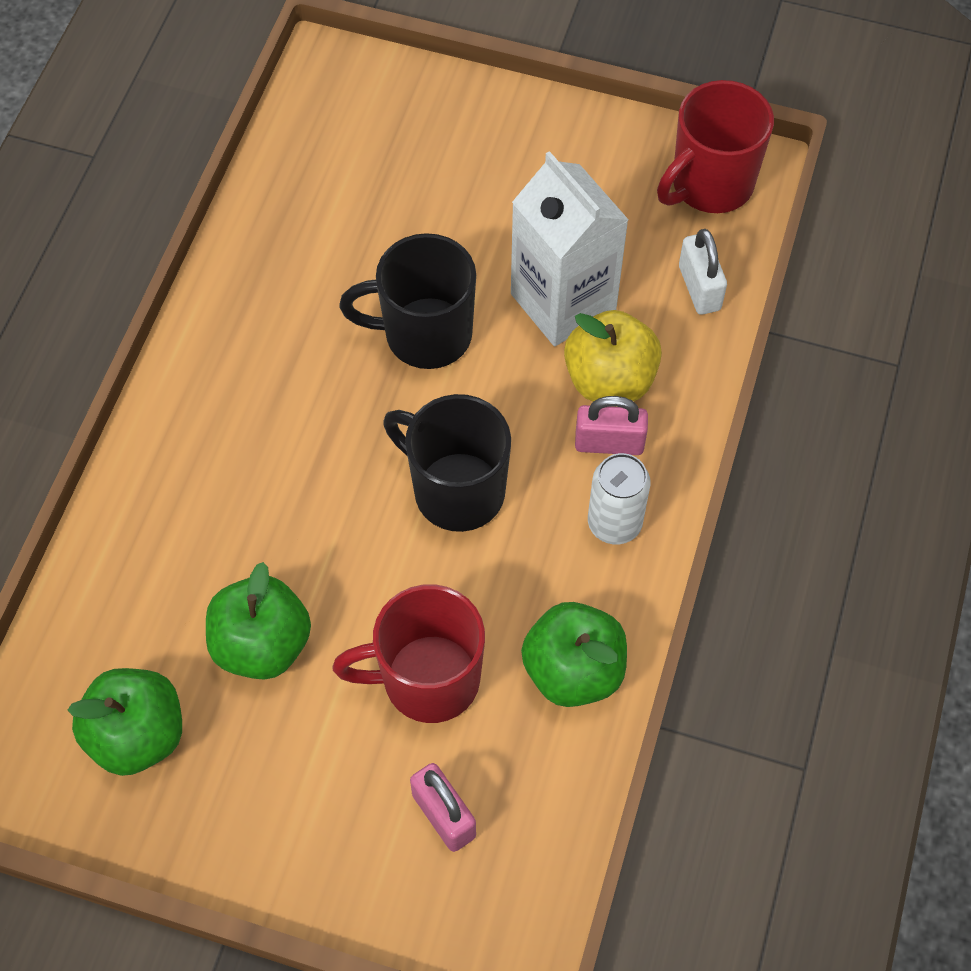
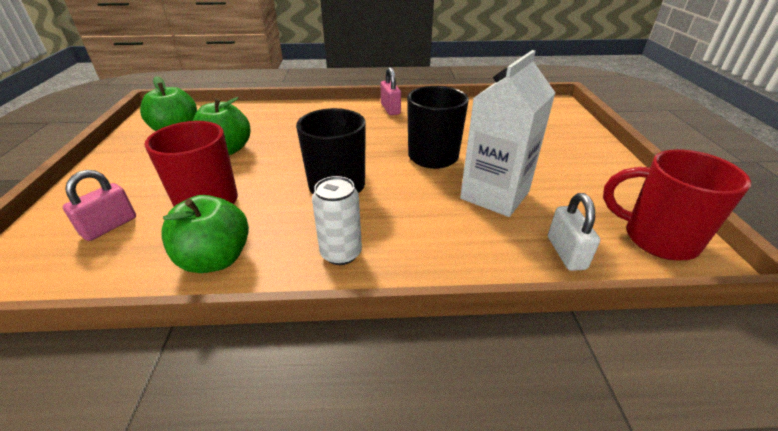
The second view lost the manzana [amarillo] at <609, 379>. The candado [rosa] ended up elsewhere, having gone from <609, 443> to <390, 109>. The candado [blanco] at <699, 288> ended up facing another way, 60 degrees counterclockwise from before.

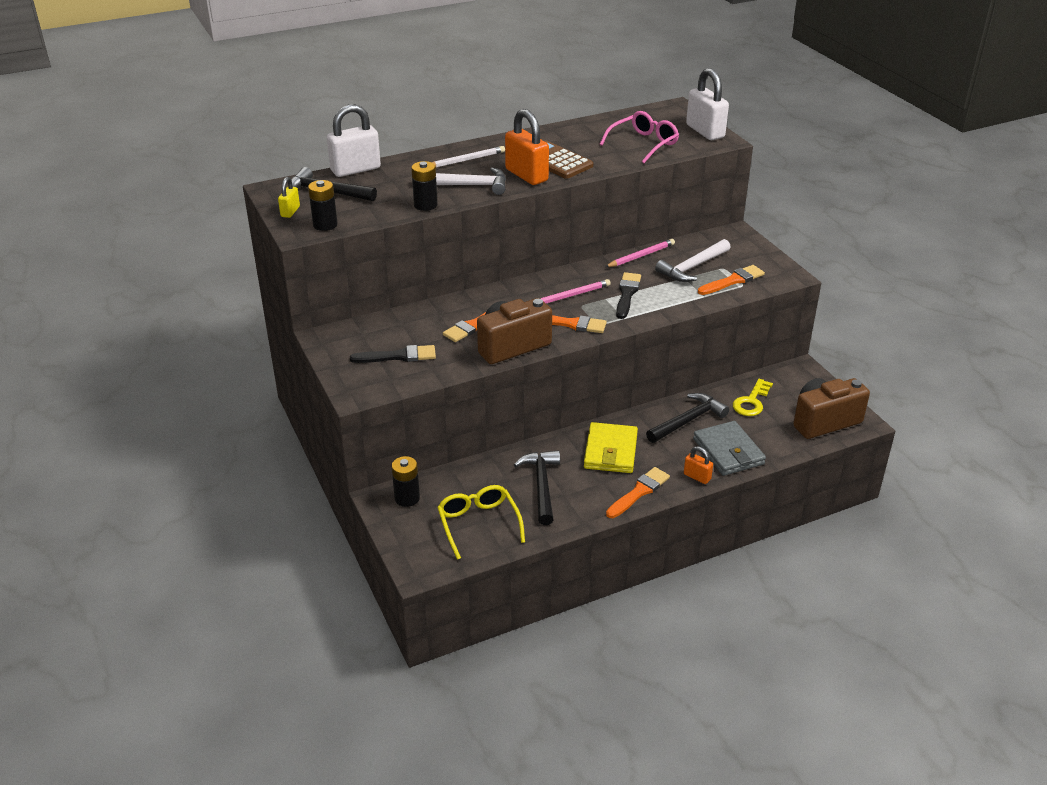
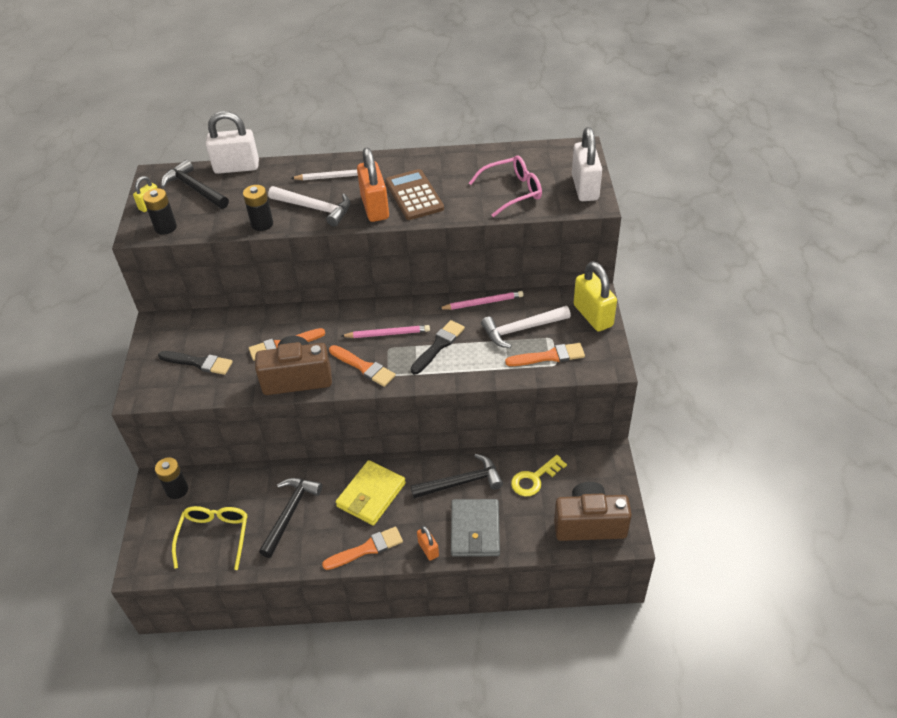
The second view gained the candado [amarillo] at <593, 315>.

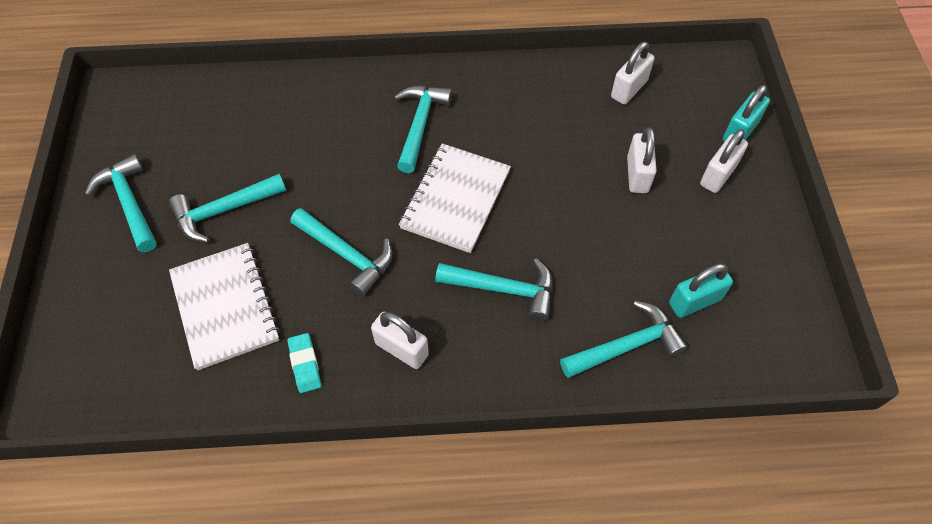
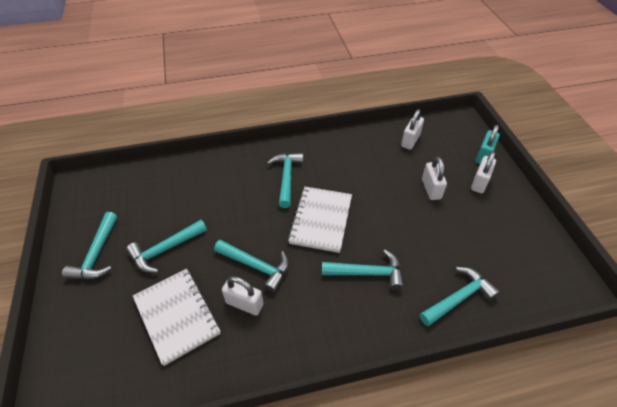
The second view lost the goma de borrar [turquesa] at <305, 364>. The second view lost the candado [turquesa] at <694, 301>. The candado [blanco] ended up elsewhere, having gone from <402, 349> to <244, 304>. The martillo [turquesa] at <129, 203> ended up facing another way, 135 degrees counterclockwise from before.

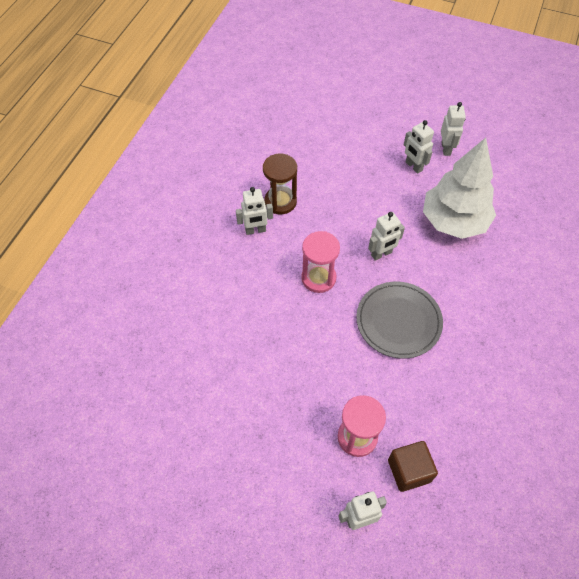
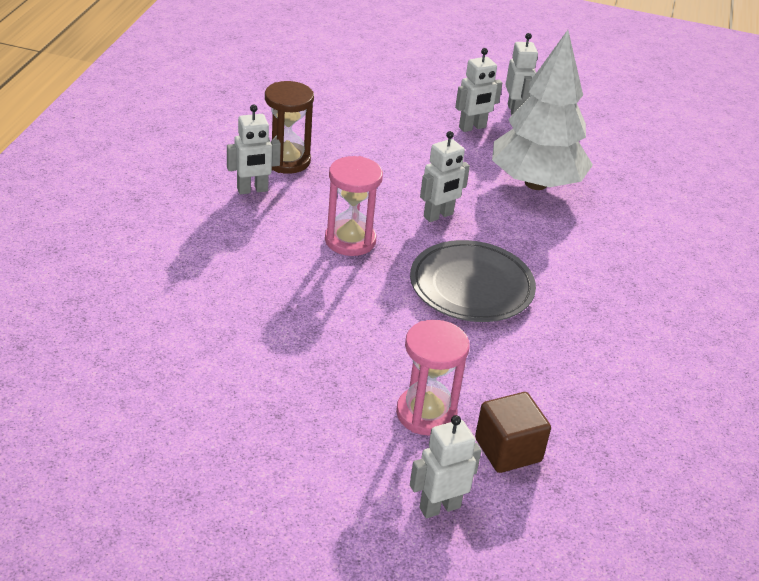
The robot [blanco] at <413, 166> ended up facing another way, 75 degrees counterclockwise from before.

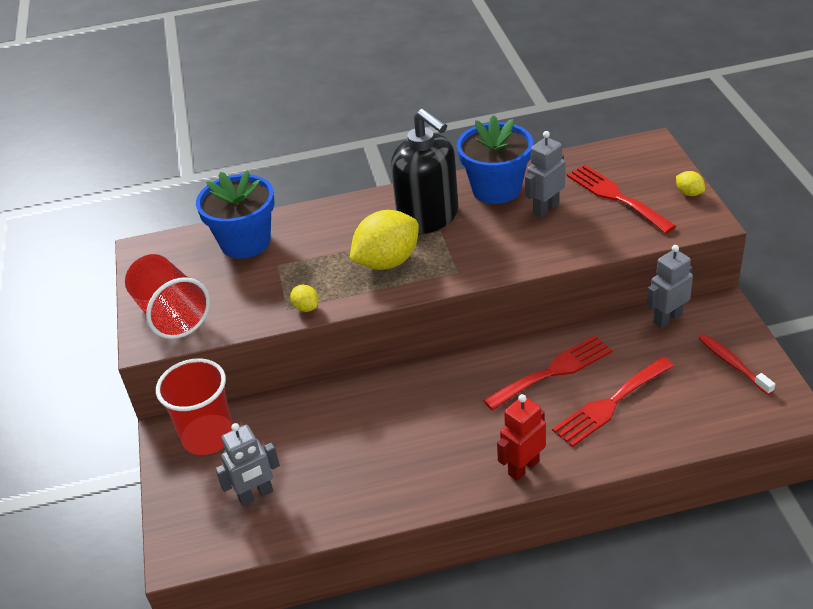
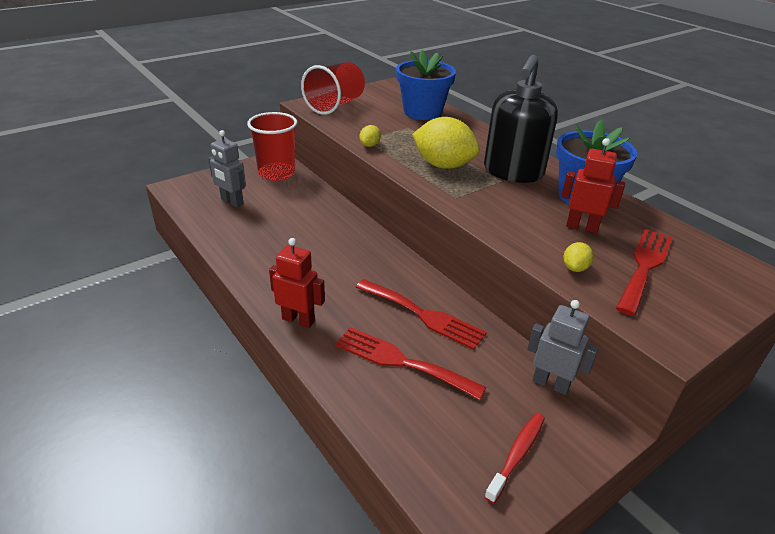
The limón [amarillo] ended up elsewhere, having gone from <689, 193> to <575, 268>. What was the robot [gris] at <545, 209> turned into the robot [rojo] at <581, 227>.

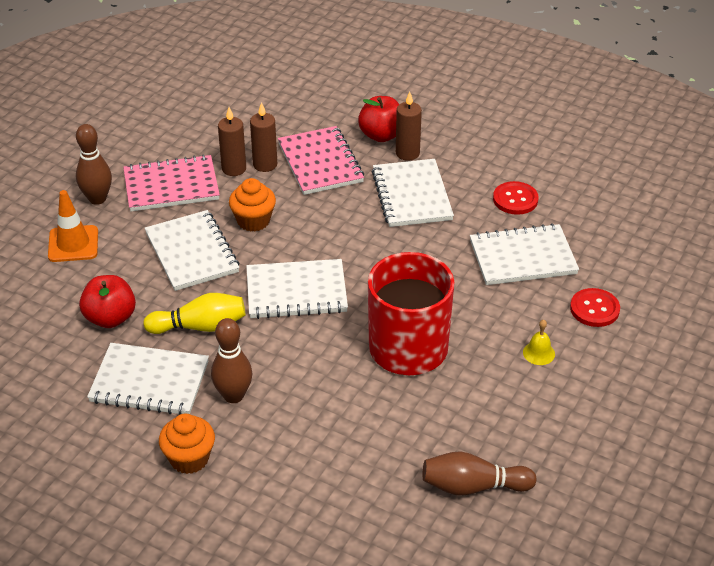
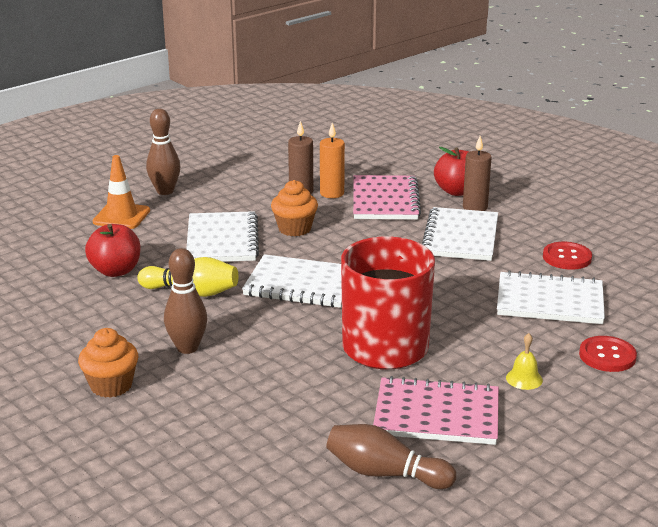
The second view lost the cuaderno [blanco] at <149, 382>. The cuaderno [rosa] ended up elsewhere, having gone from <171, 186> to <436, 414>. What was the vela [marrón] at <265, 164> turned into the vela [naranja] at <332, 193>.

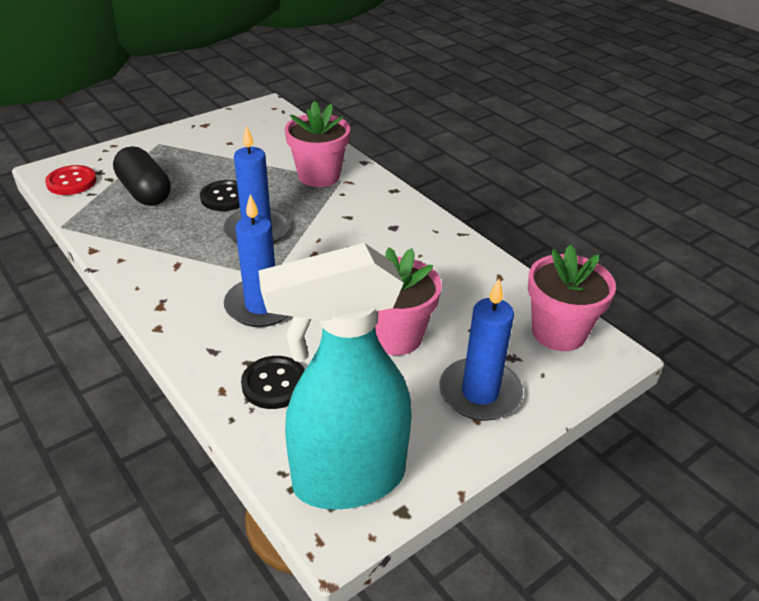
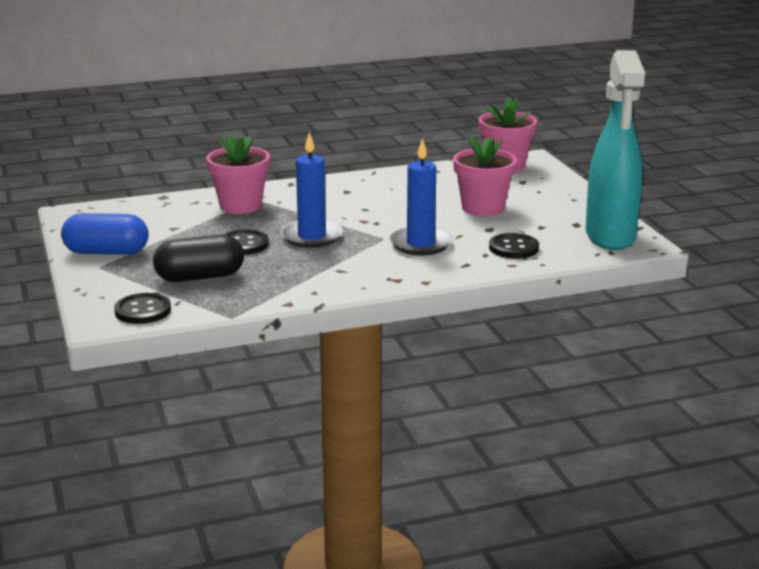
The second view lost the vela [azul] at <480, 393>. The second view gained the cápsula [azul] at <106, 252>. What was the botón [rojo] at <71, 182> turned into the botón [negro] at <143, 311>.

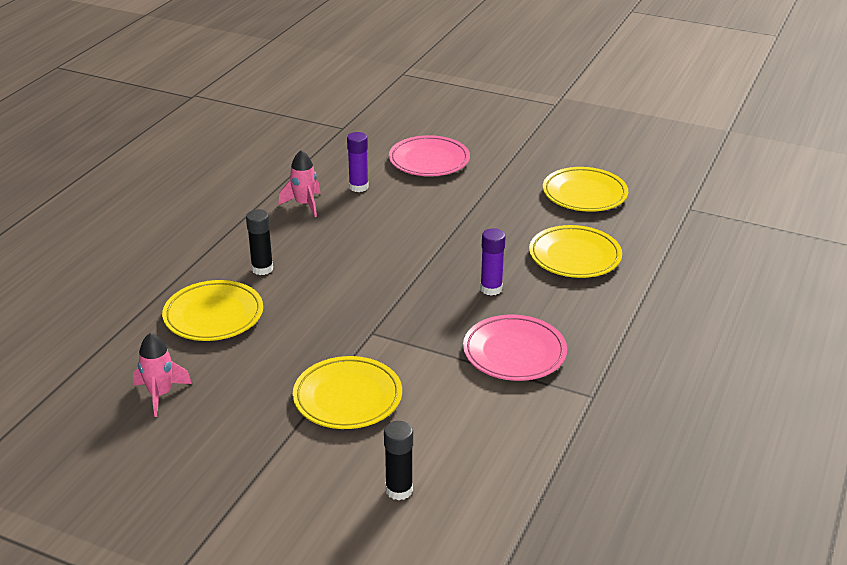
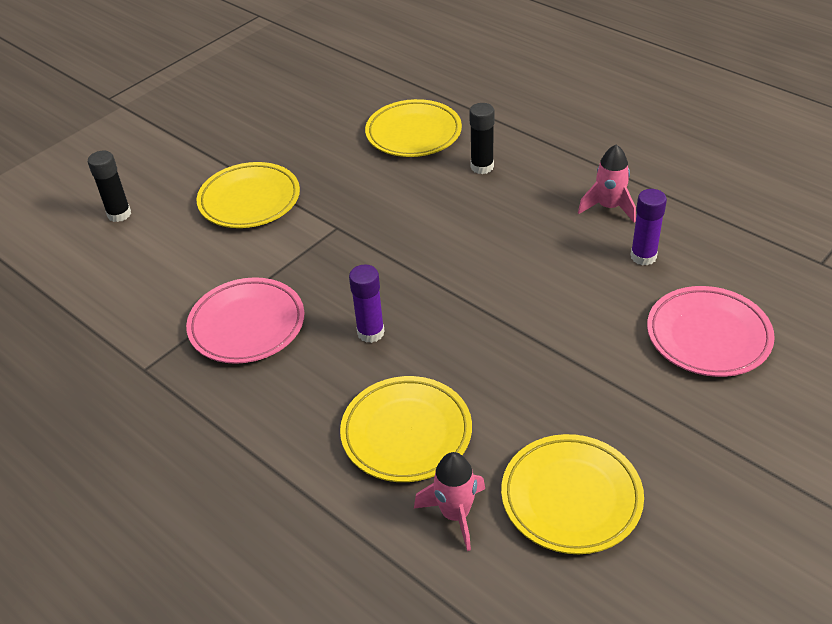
The cohete [rosa] ended up elsewhere, having gone from <160, 394> to <455, 514>.

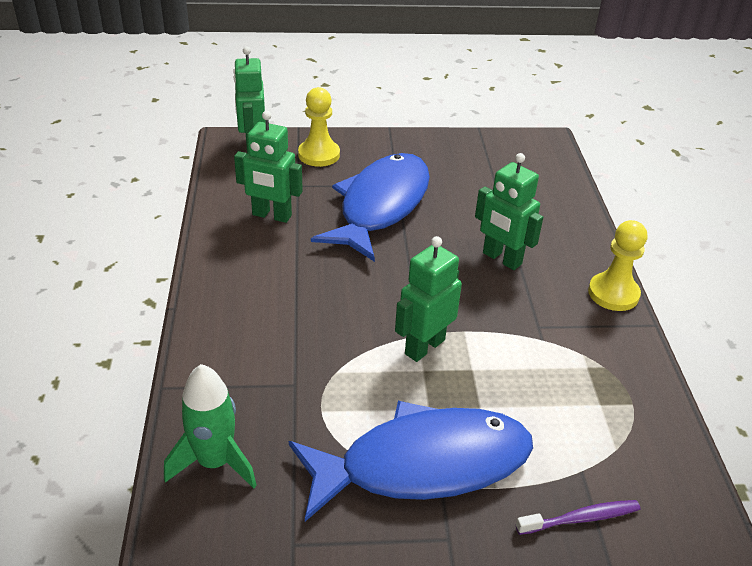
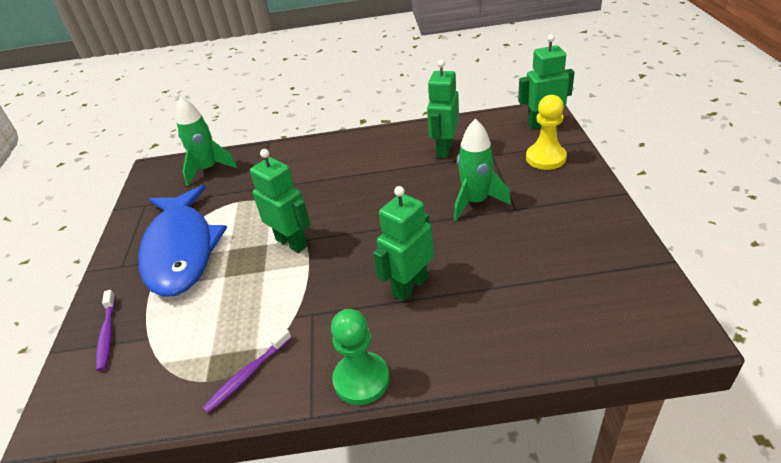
The second view gained the cepillo de dientes [morado] at <247, 375>. Where the pez [azul] stood at <381, 206>, the cohete [verde] came to stand at <475, 202>. What was the peón [amarillo] at <613, 294> turned into the peón [verde] at <361, 379>.

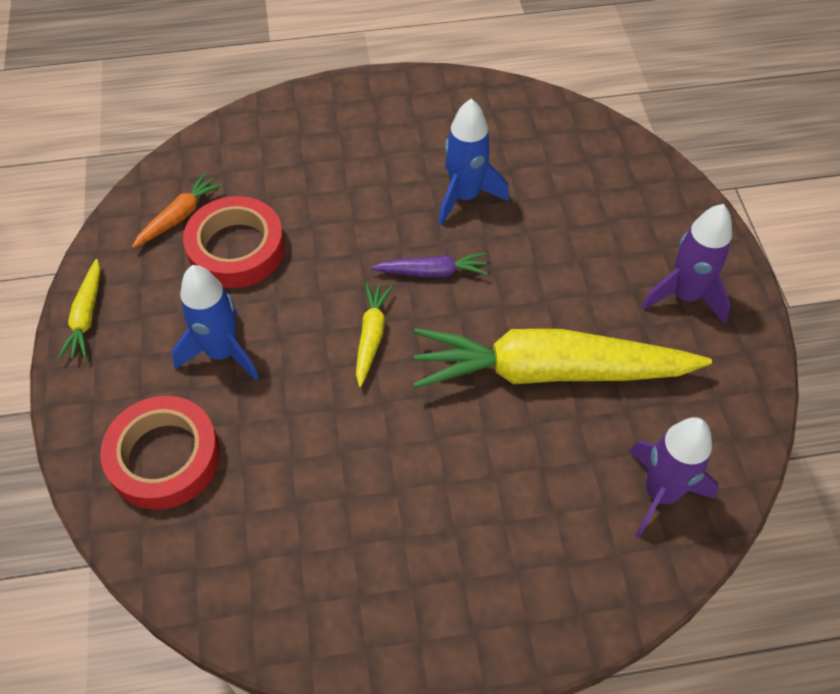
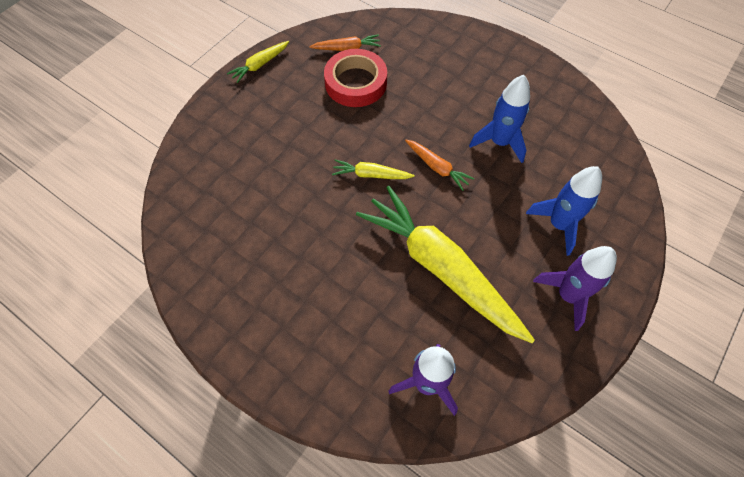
The second view lost the cinta adhesiva [rojo] at <164, 457>. The cohete [azul] ended up elsewhere, having gone from <222, 352> to <558, 224>. What was the zanahoria [morado] at <432, 272> turned into the zanahoria [naranja] at <437, 167>. The zanahoria [amarillo] at <371, 336> ended up facing another way, 135 degrees counterclockwise from before.

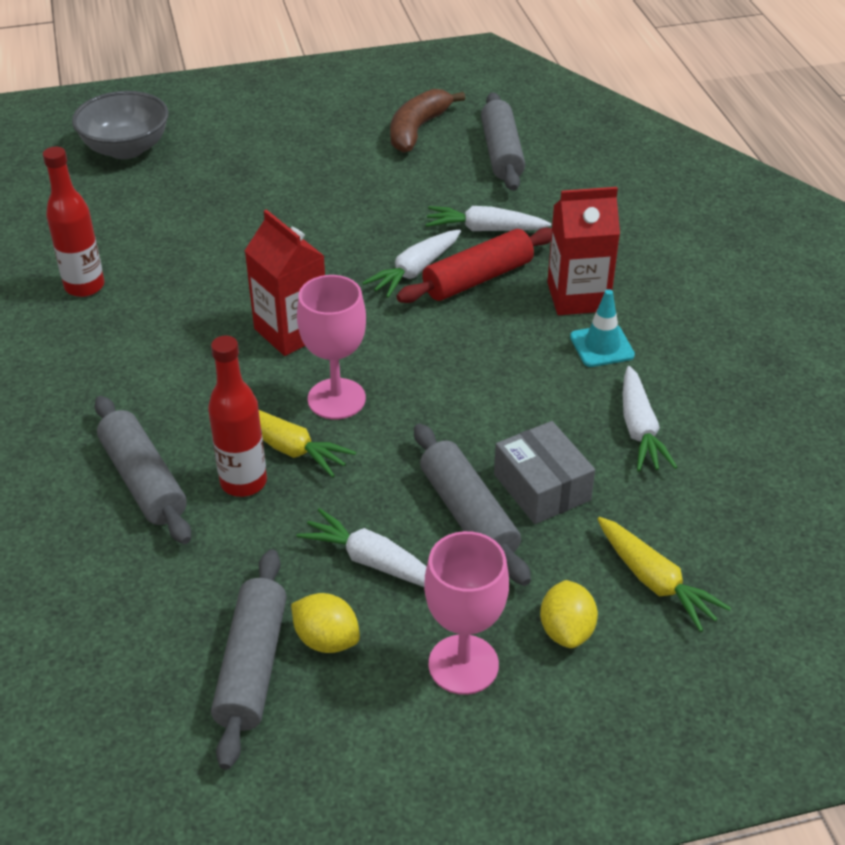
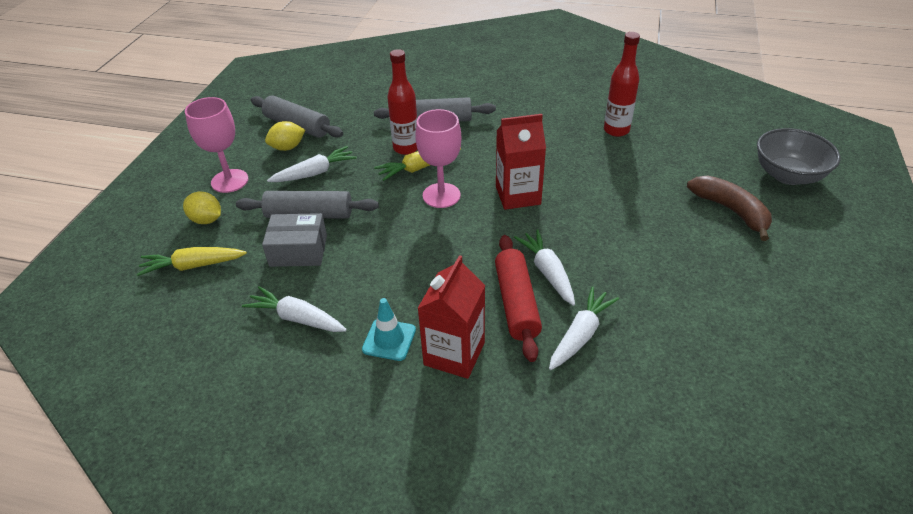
The second view lost the rodillo [gris] at <501, 153>. The plátano [marrón] ended up elsewhere, having gone from <417, 129> to <731, 211>.

